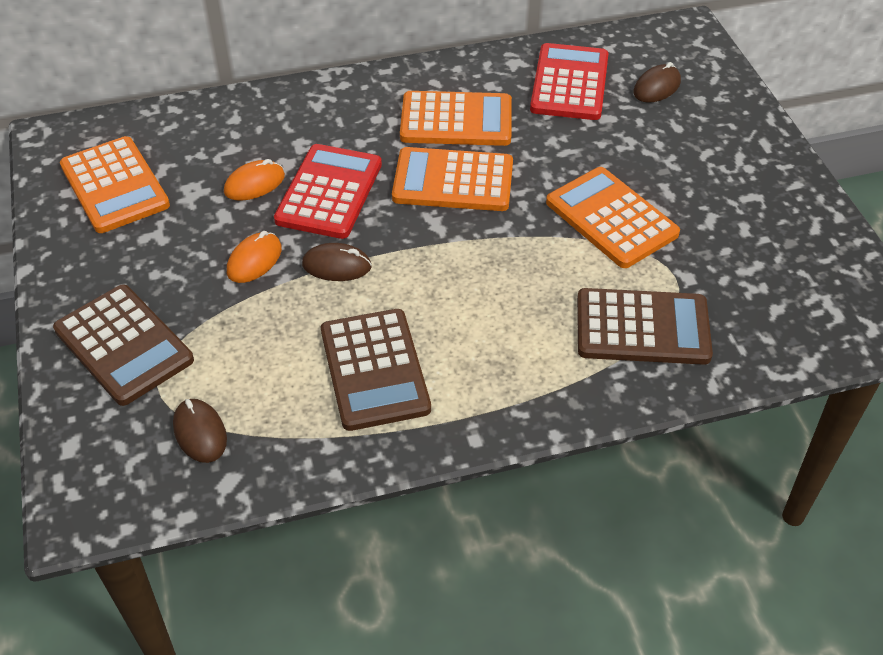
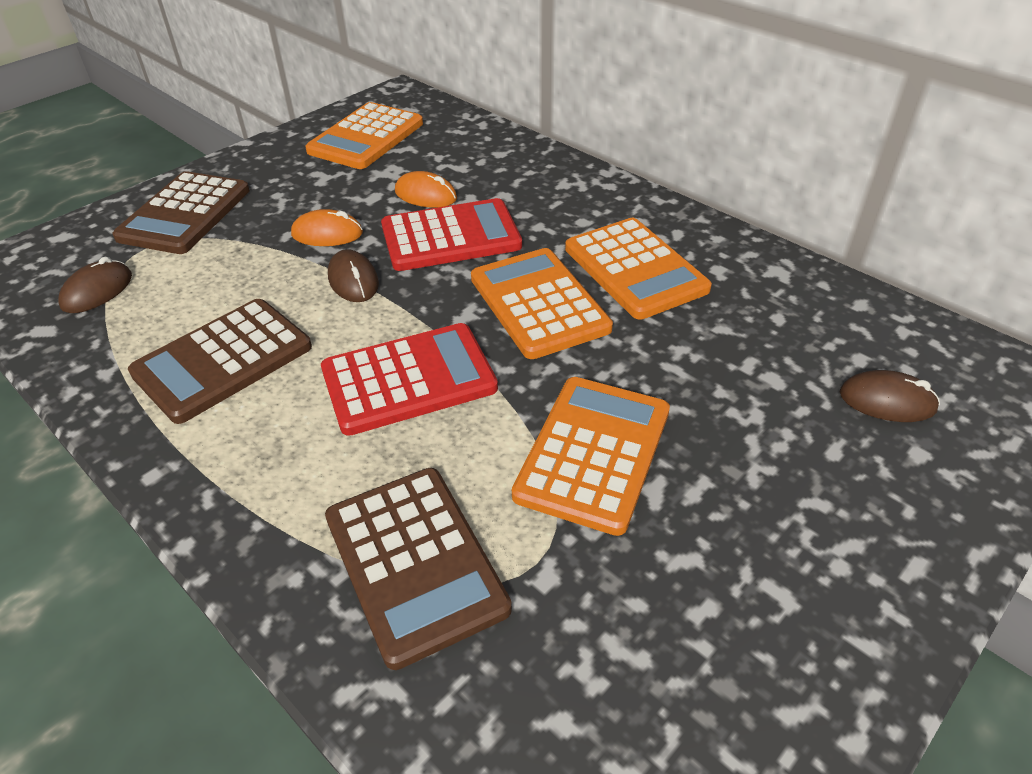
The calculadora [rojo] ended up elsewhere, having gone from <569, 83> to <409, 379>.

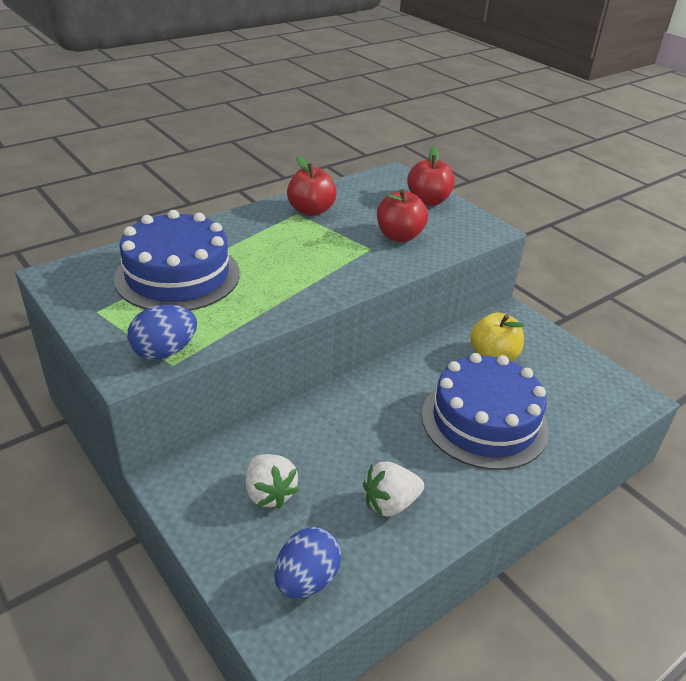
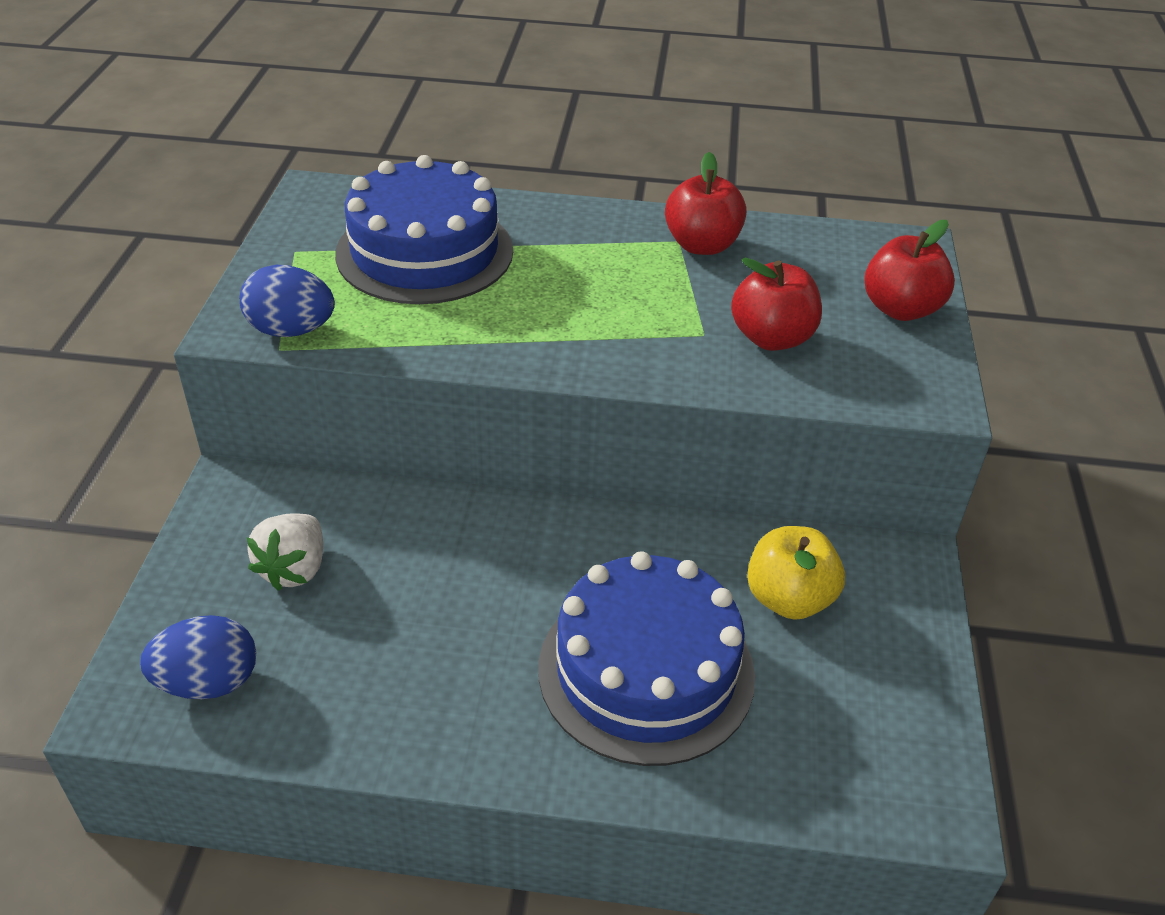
The second view lost the fresa [blanco] at <390, 503>.

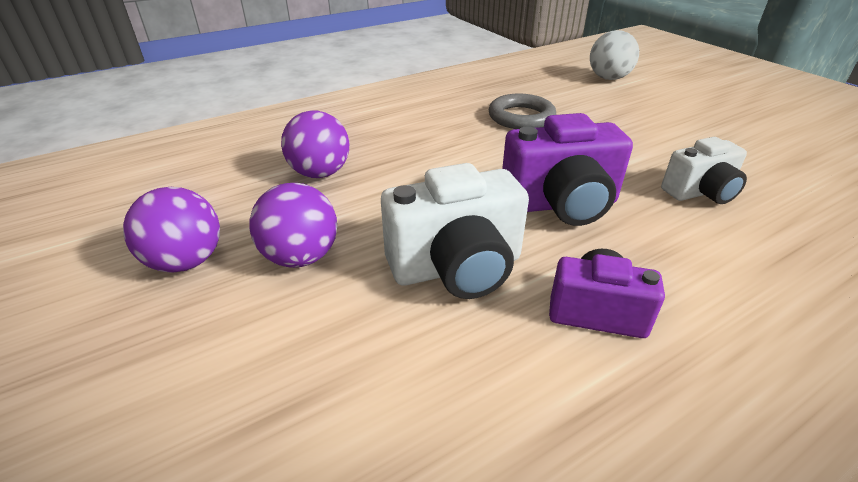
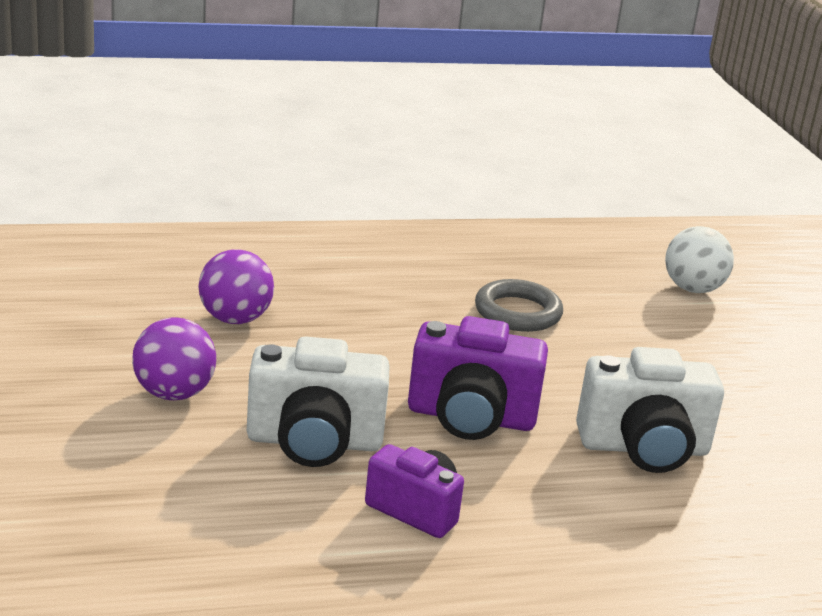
The second view lost the pelota [morado] at <186, 262>. The size of the cámara [blanco] at <700, 192> changed by a factor of 1.56.

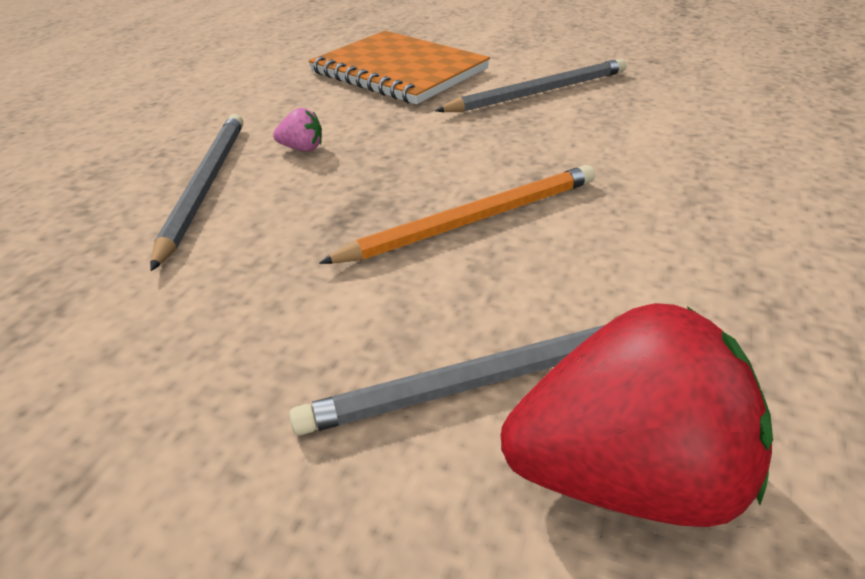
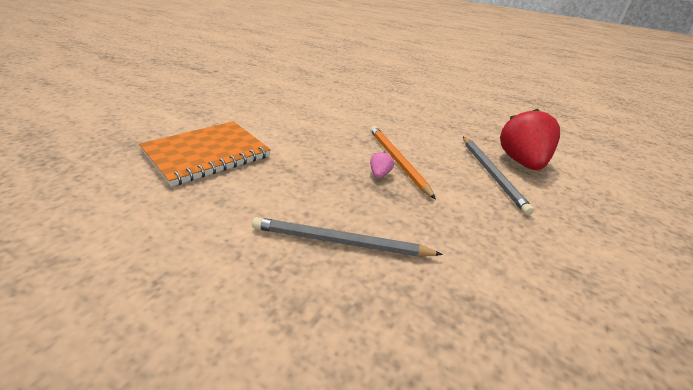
The second view lost the lápiz [gris] at <538, 92>. The fresa [rosa] ended up elsewhere, having gone from <302, 148> to <379, 174>.

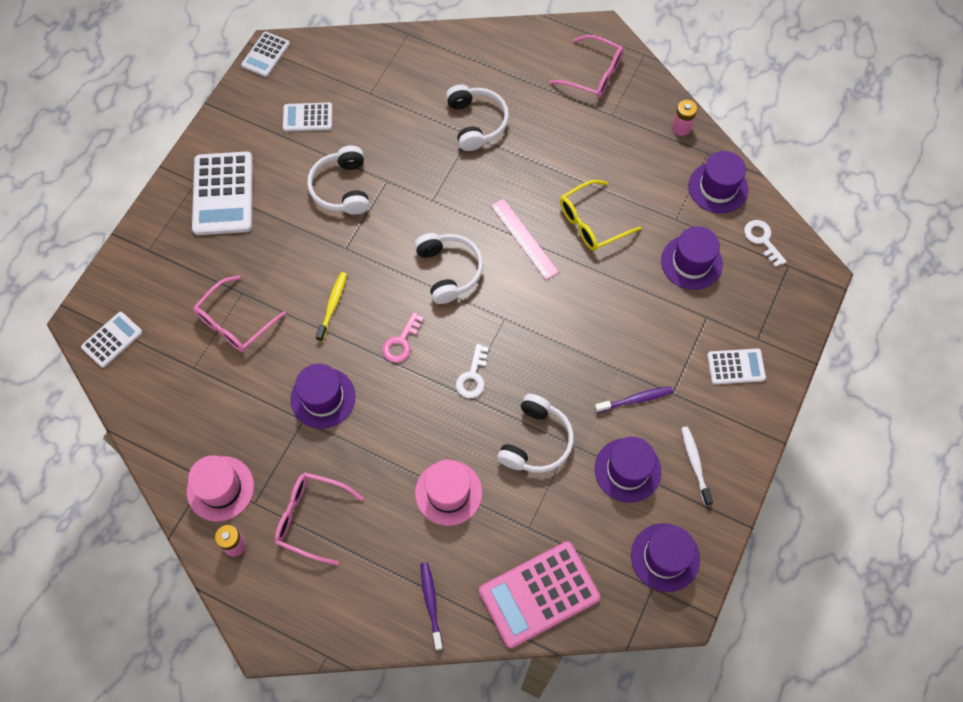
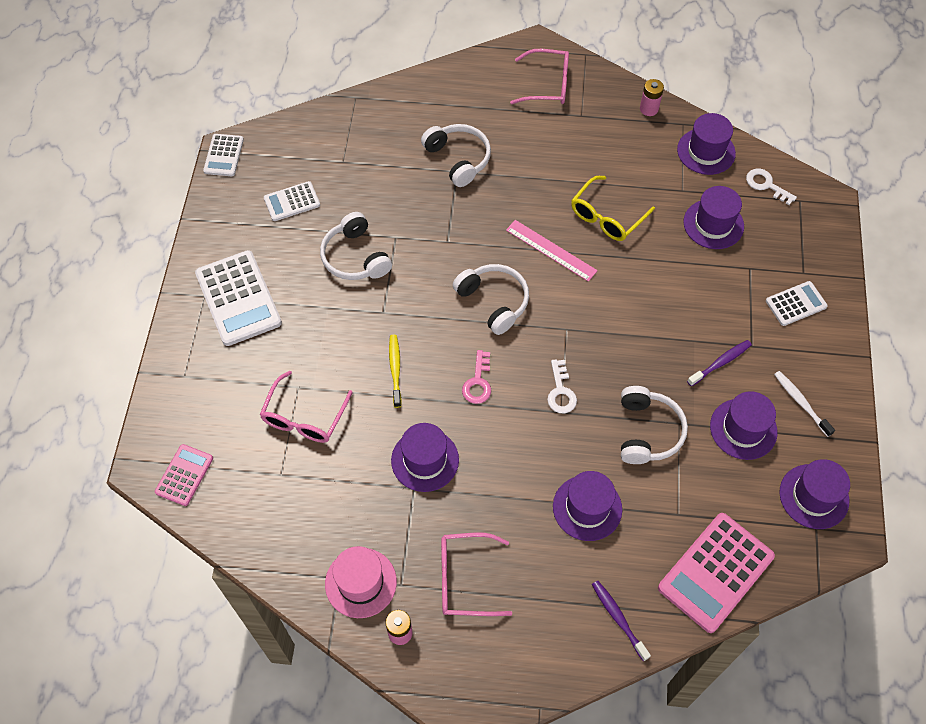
What was the calculadora [blanco] at <112, 340> turned into the calculadora [rosa] at <184, 475>. What was the sombrero [rosa] at <448, 493> turned into the sombrero [morado] at <587, 508>.

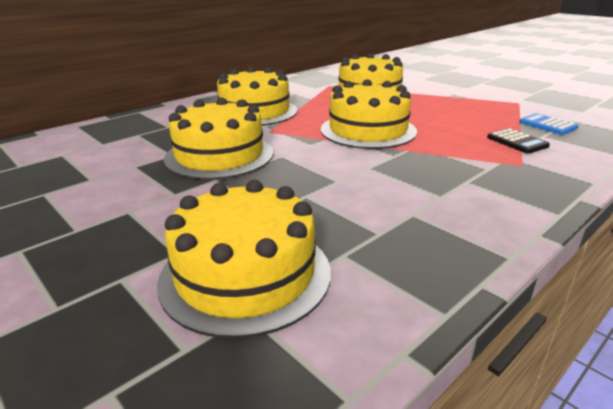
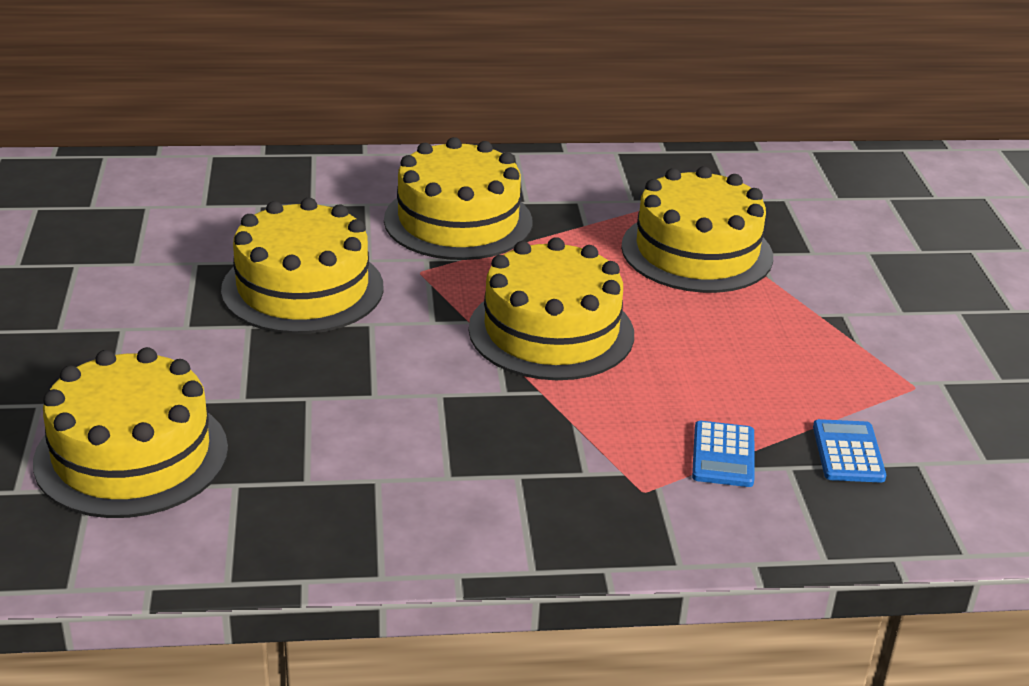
What was the calculadora [negro] at <517, 142> turned into the calculadora [azul] at <723, 455>.

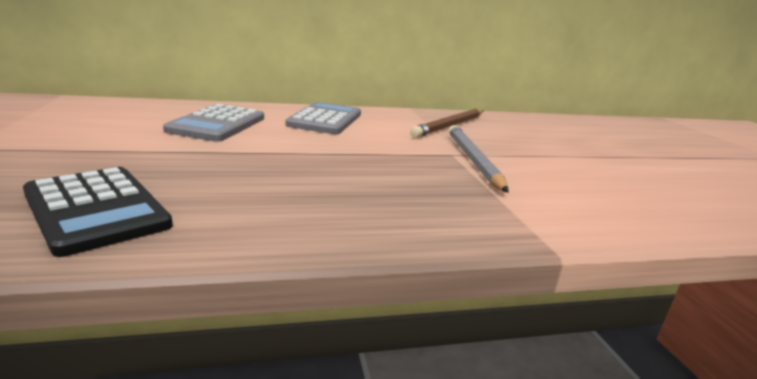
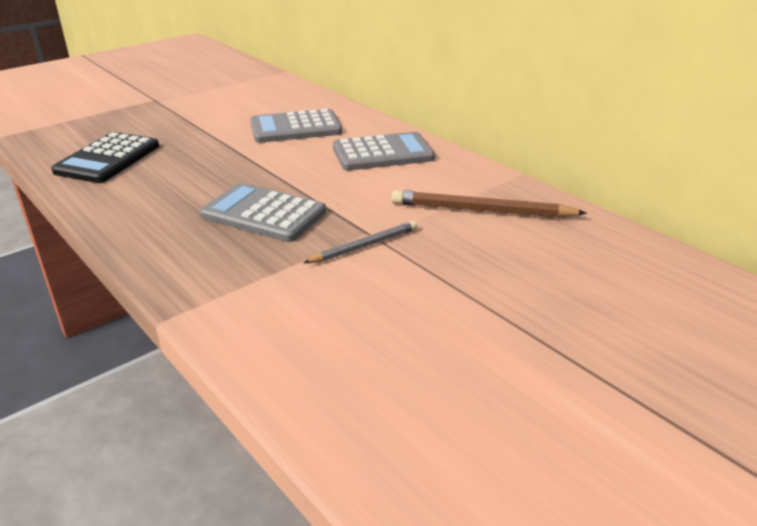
The second view gained the calculadora [gris] at <264, 214>. The size of the lápiz [gris] at <473, 160> changed by a factor of 0.63.

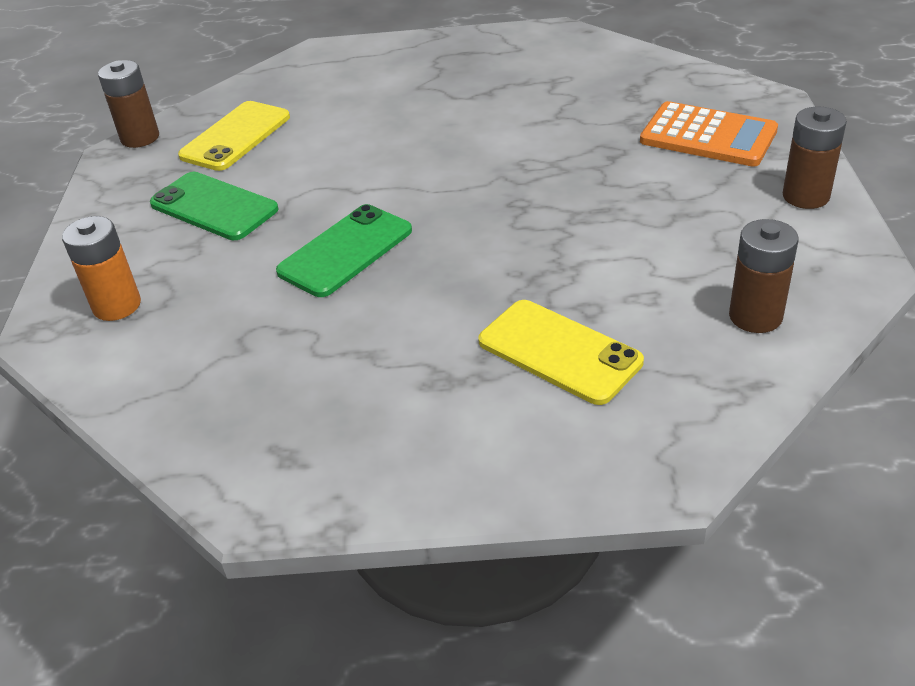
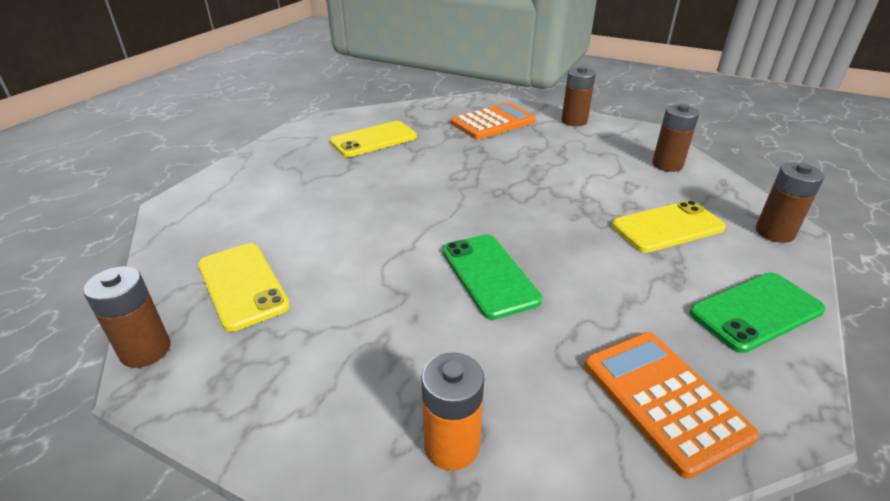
The second view gained the móvil [amarillo] at <374, 139>. The second view gained the calculadora [naranja] at <664, 399>. The second view gained the pila [marrón] at <774, 232>. The móvil [verde] ended up elsewhere, having gone from <214, 207> to <756, 311>.

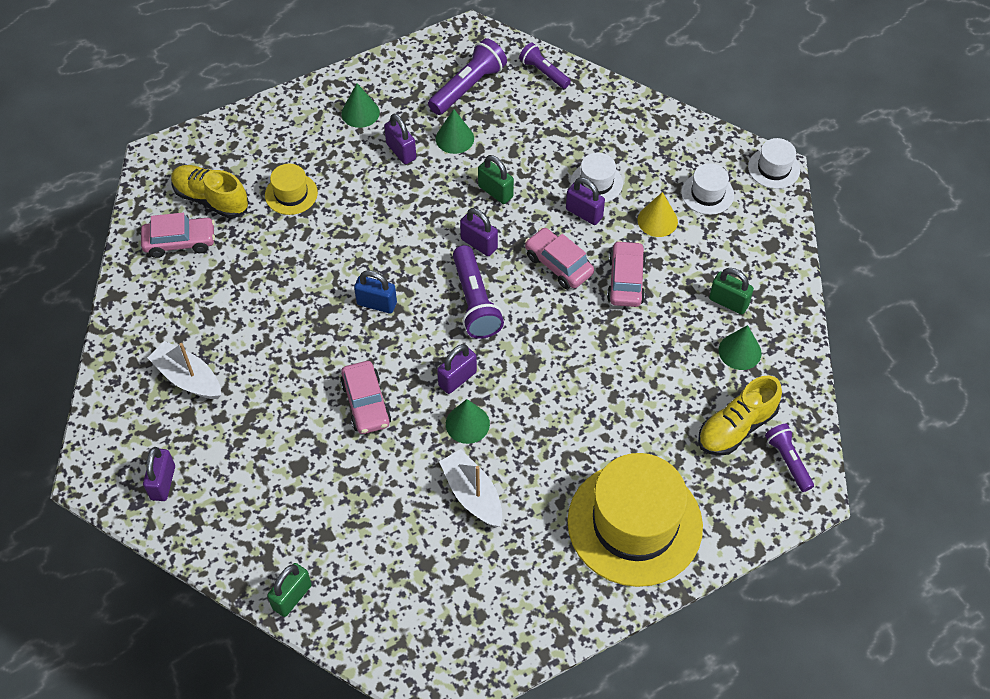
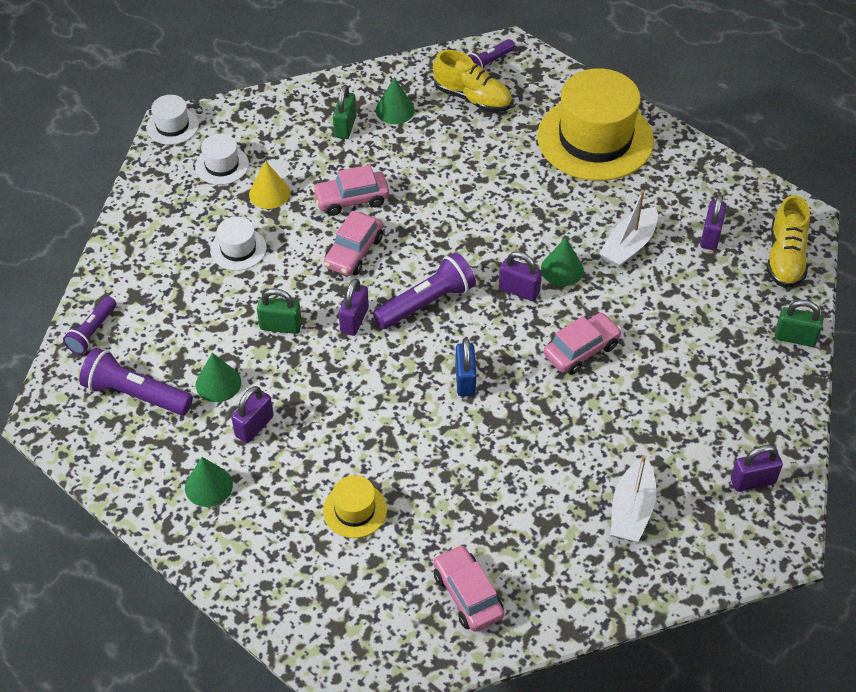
The zapato [amarillo] ended up elsewhere, having gone from <211, 199> to <785, 258>. The candado [morado] ended up elsewhere, having gone from <584, 213> to <710, 236>. The candado [verde] at <495, 191> ended up facing another way, 75 degrees clockwise from before.

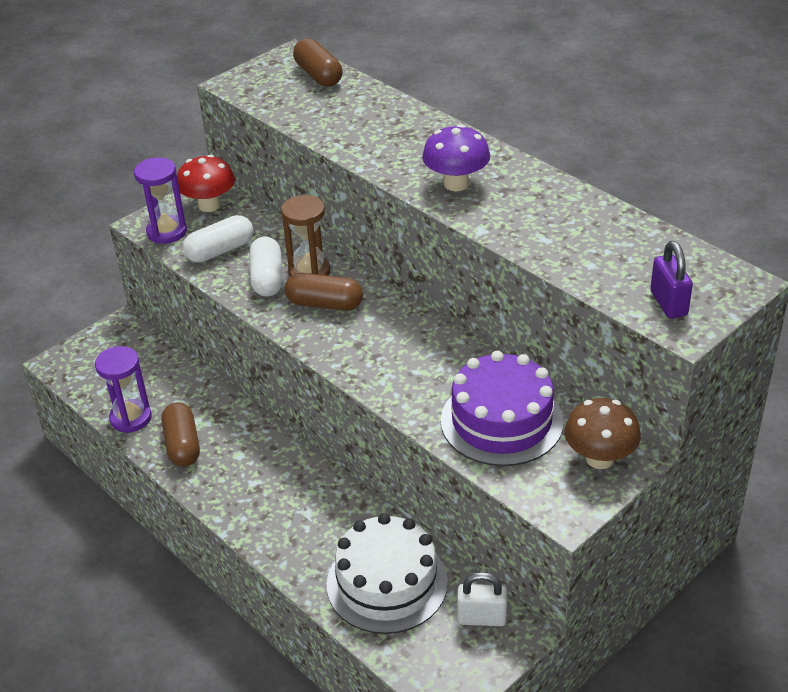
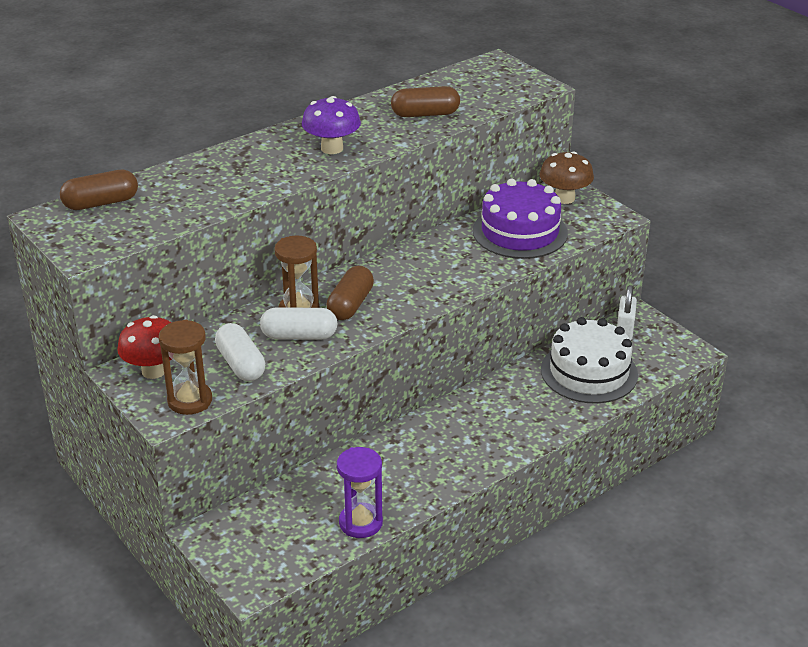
The second view lost the candado [morado] at <668, 303>. The cápsula [marrón] ended up elsewhere, having gone from <182, 445> to <425, 114>. What was the reloj de arena [morado] at <167, 232> turned into the reloj de arena [marrón] at <190, 400>.

